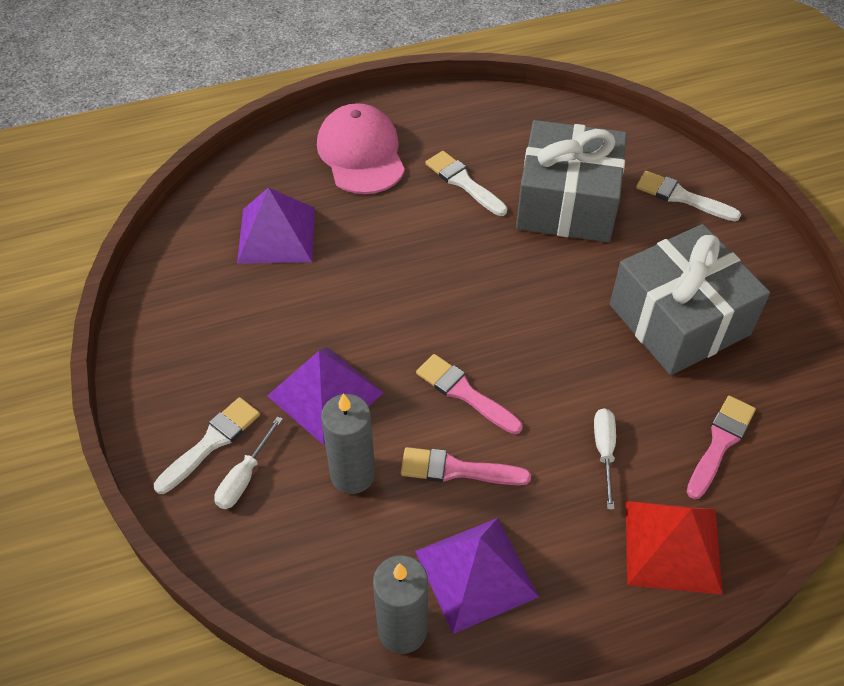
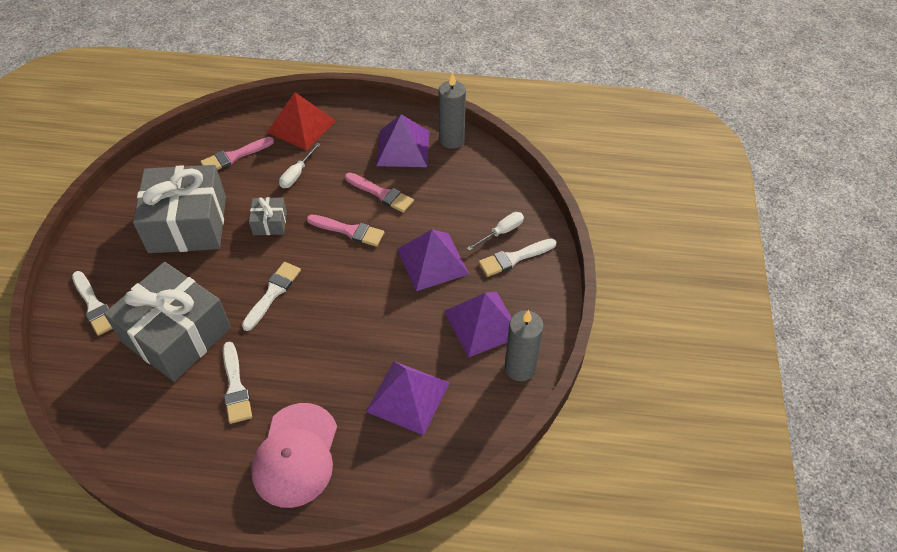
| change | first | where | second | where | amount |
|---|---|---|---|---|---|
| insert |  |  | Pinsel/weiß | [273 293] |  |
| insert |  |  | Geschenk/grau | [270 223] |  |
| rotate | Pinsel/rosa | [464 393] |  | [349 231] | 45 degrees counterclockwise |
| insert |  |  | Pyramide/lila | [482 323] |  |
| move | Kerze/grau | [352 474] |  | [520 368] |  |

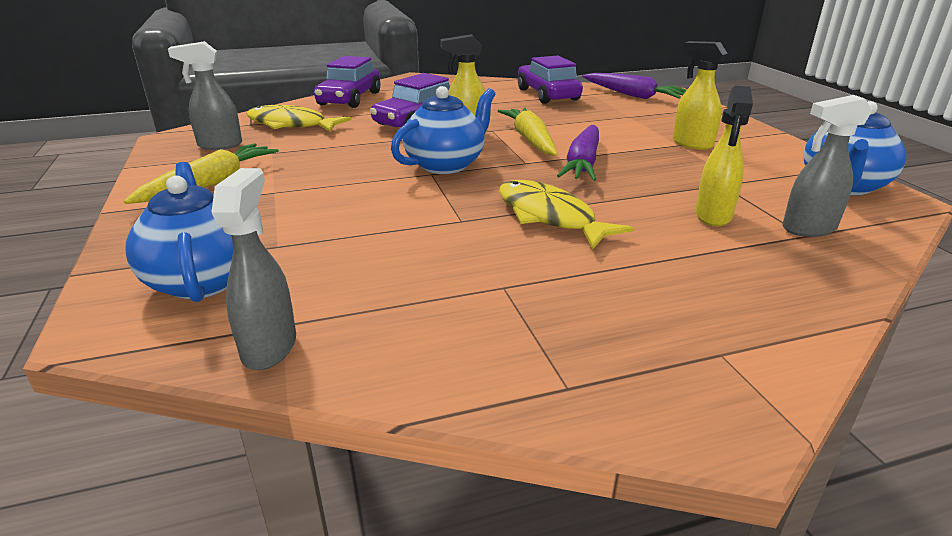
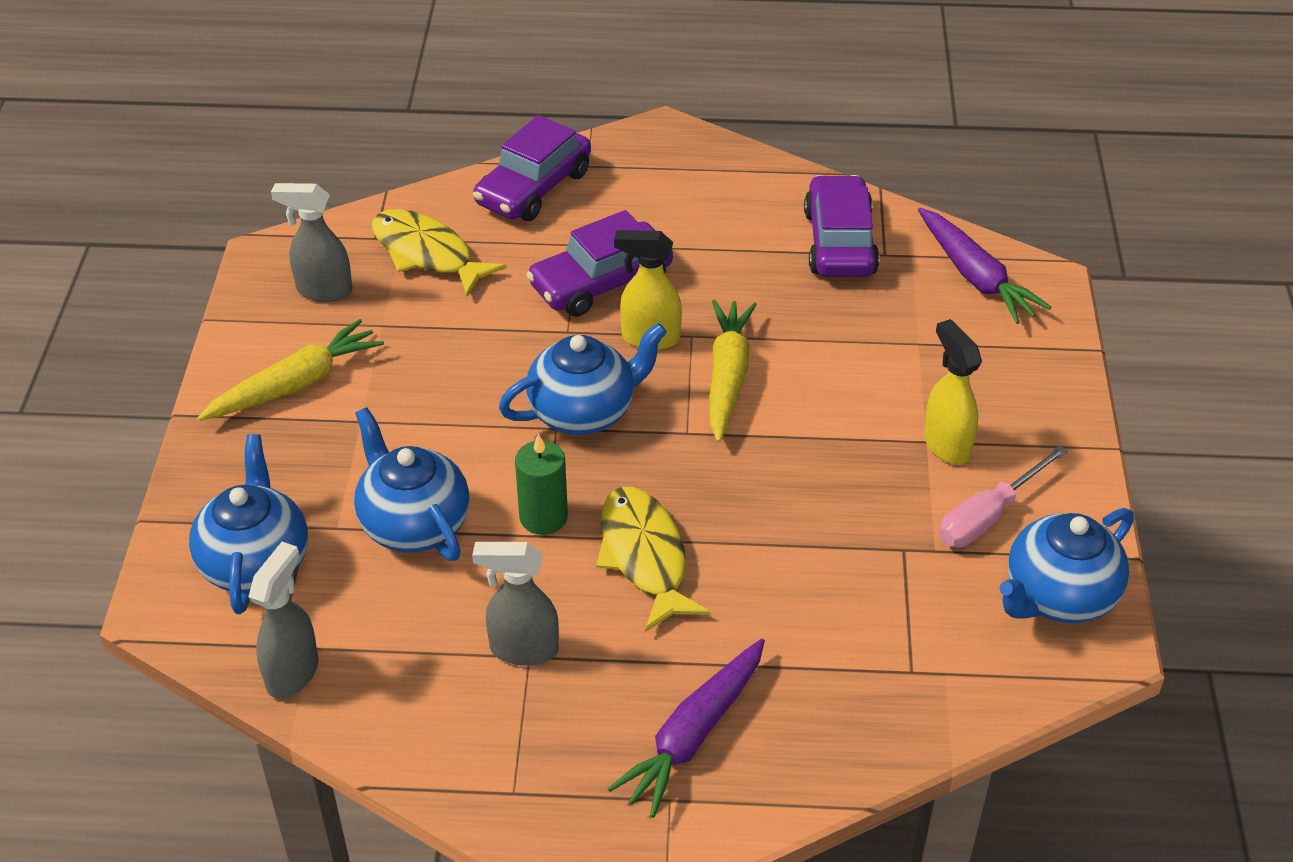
| change | first | where | second | where | amount |
|---|---|---|---|---|---|
| insert |  |  | Teekanne/blau | [413 524] |  |
| move | Sprühflasche/grau | [808 229] |  | [523 649] |  |
| insert |  |  | Kerze/grün | [543 517] |  |
| move | Karotte/lila | [582 163] |  | [693 735] |  |
| insert |  |  | Schraubenzieher/rosa | [988 516] |  |
| delete | Sprühflasche/gelb | [713 216] |  |  |  |

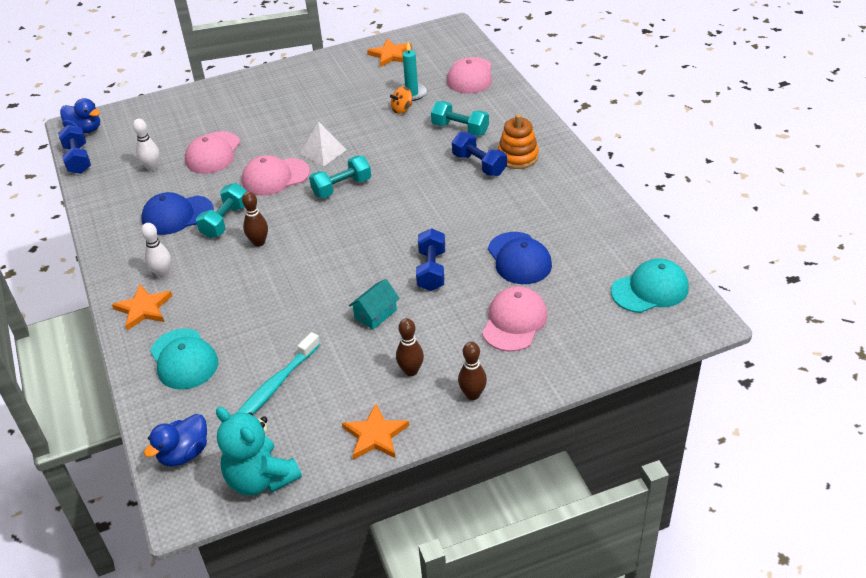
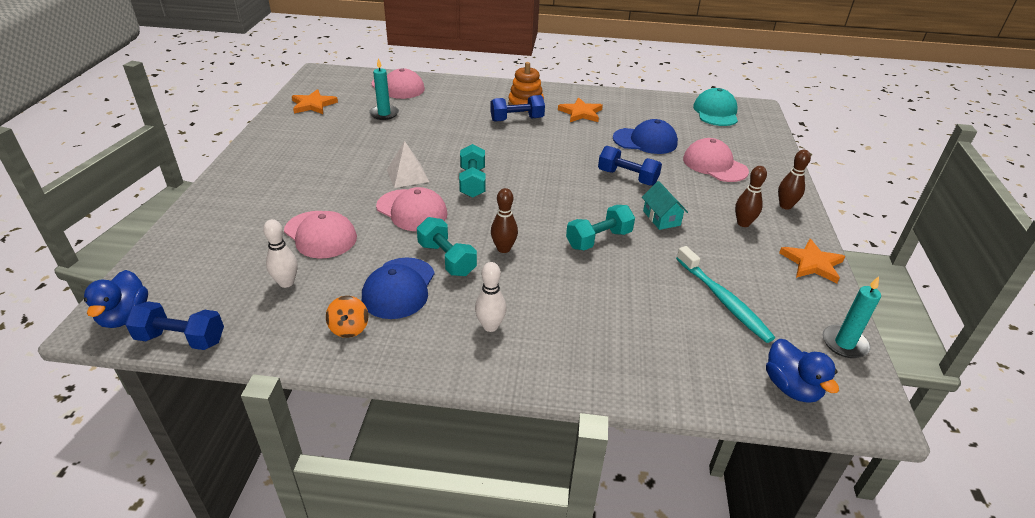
| change | first | where | second | where | amount |
|---|---|---|---|---|---|
| rotate | Ente/blau | [85 130] |  | [125 316] | 120 degrees clockwise |
| move | Kreisel/orange | [402 109] |  | [349 328] |  |
| rotate | Kappe/rosa | [275 177] |  | [412 210] | 60 degrees counterclockwise |
| move | Stern/orange | [144 309] |  | [581 113] |  |
| move | Hantel/türkis | [460 129] |  | [598 239] |  |
| replace | Teddybär/türkis | [261 478] | Kerze/türkis | [844 343] |  |
| delete | Kappe/türkis | [184 359] |  |  |  |

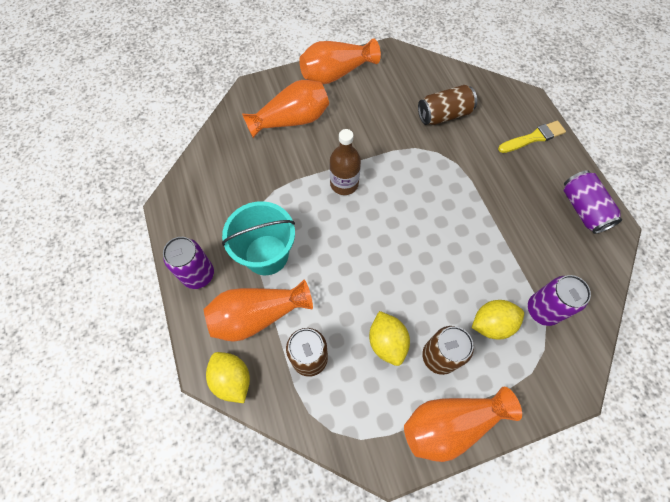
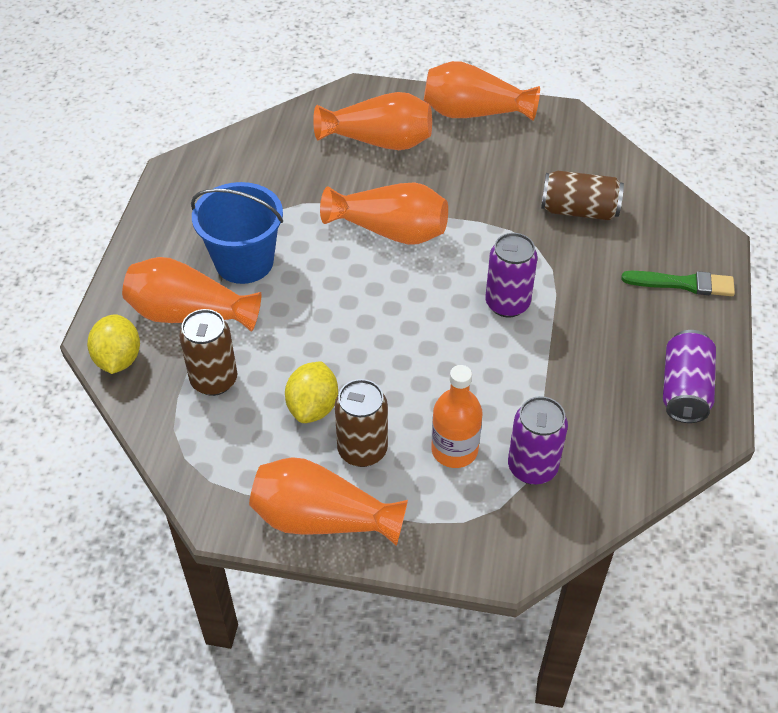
| change | first | where | second | where | amount |
|---|---|---|---|---|---|
| recolor | Eimer/türkis | [266 255] | Eimer/blau | [244 262] |  |
| replace | Flasche/braun | [344 184] | Vase/orange | [390 231] |  |
| replace | Zitrone/gelb | [491 324] | Flasche/orange | [454 450] |  |
| move | Dose/lila | [198 275] |  | [507 304] |  |
| recolor | Pinsel/gelb | [533 138] | Pinsel/grün | [683 284] |  |

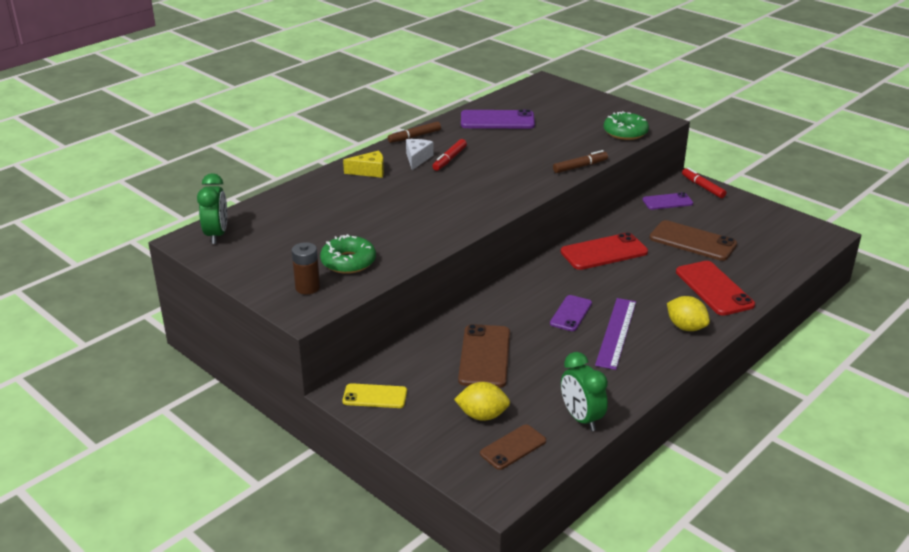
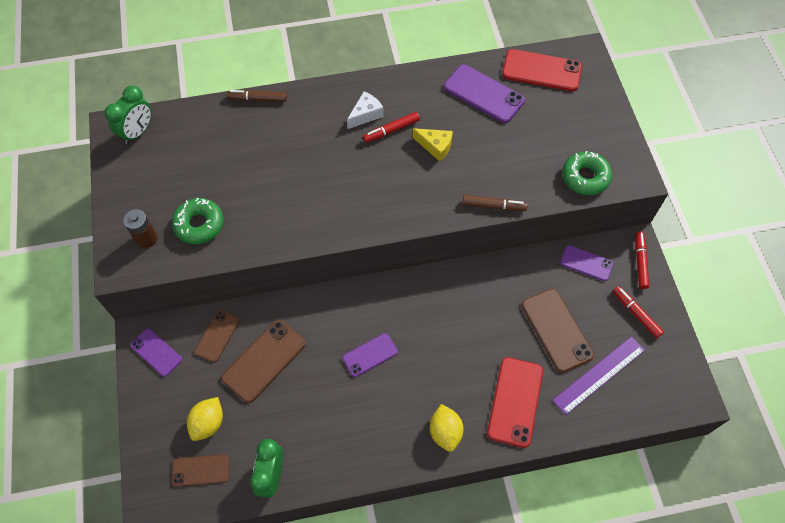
| change | first | where | second | where | amount |
|---|---|---|---|---|---|
| recolor | Handy/gelb | [375 396] | Handy/lila | [156 352] |  |
| rotate | Zitrone/gelb | [482 415] |  | [208 423] | 75 degrees clockwise |
| insert |  |  | Handy/braun | [217 336] |  |
| move | Filzstift/braun | [414 137] |  | [257 99] |  |
| move | Käse/gelb | [369 171] |  | [435 146] |  |
| move | Handy/rot | [604 252] |  | [541 71] |  |
| move | Lineal/lila | [616 333] |  | [599 375] |  |
| insert |  |  | Filzstift/rot | [636 313] |  |

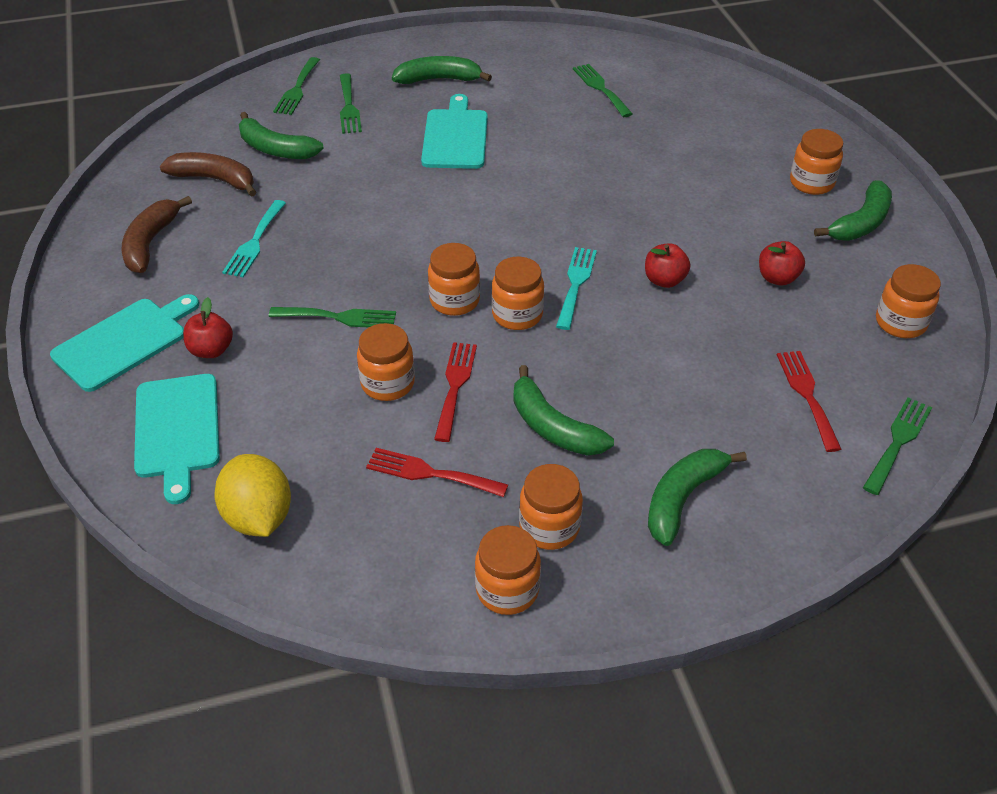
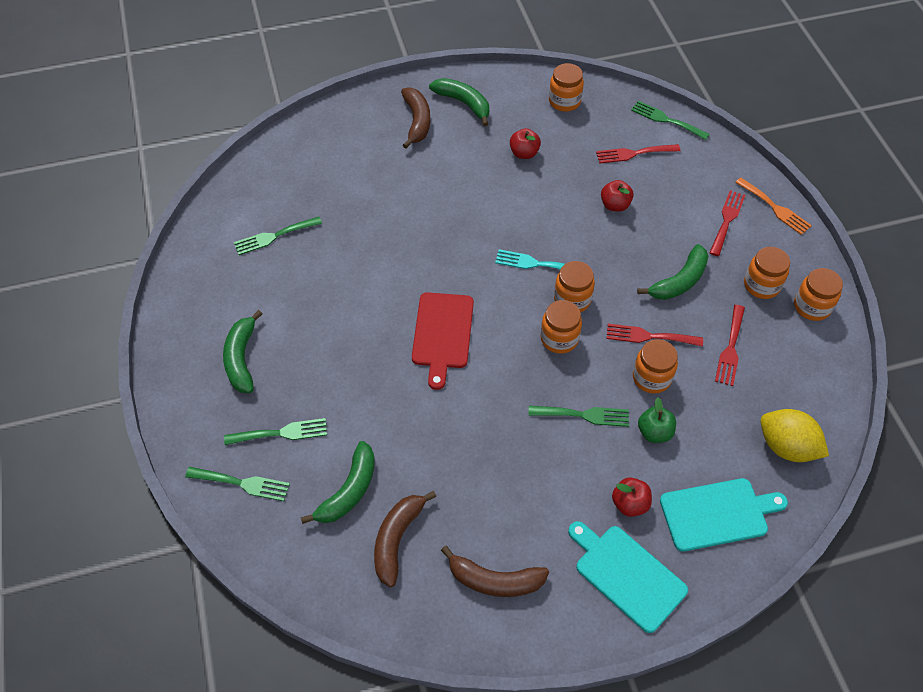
| change | first | where | second | where | amount |
|---|---|---|---|---|---|
| replace | Einmachglas/orange | [811 183] | Banane/braun | [417 121] |  |
| insert |  |  | Schneidebrett/rot | [442 334] |  |
| rotate | Gabel/grün | [339 317] |  | [584 415] | 90 degrees clockwise |
| move | Apfel/rot | [664 280] |  | [615 205] |  |
| insert |  |  | Apfel/grün | [654 432] |  |
| replace | Banane/grün | [683 498] | Gabel/rot | [727 220] |  |
| insert |  |  | Gabel/orange | [775 208] |  |
| rotate | Zitrone/gelb | [258 517] |  | [786 447] | 60 degrees clockwise |
| delete | Gabel/türkis | [254 242] |  |  |  |
| delete | Schneidebrett/türkis | [455 136] |  |  |  |

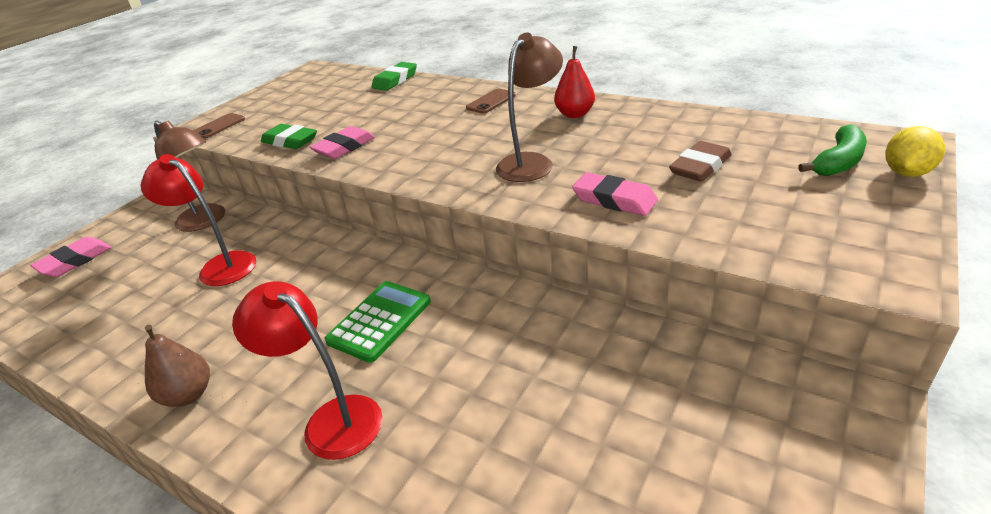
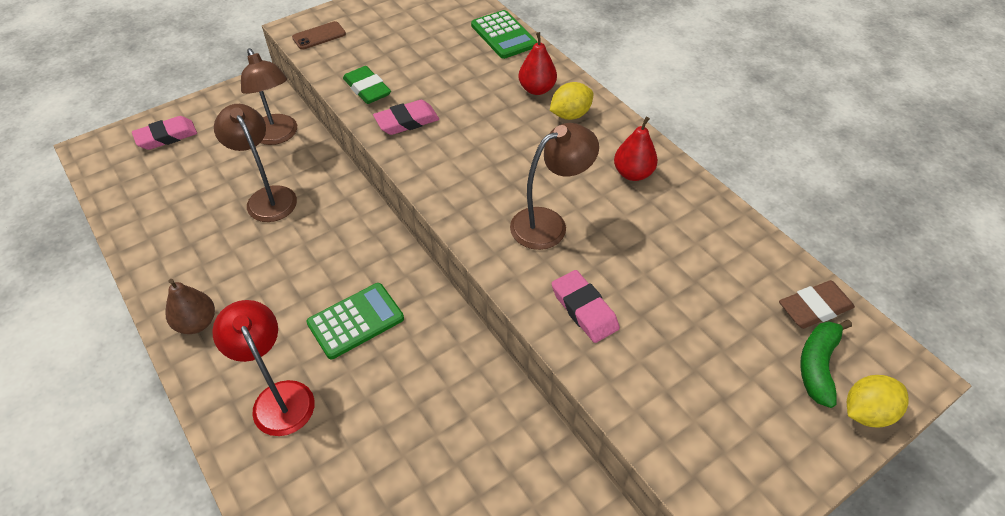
| change | first | where | second | where | amount |
|---|---|---|---|---|---|
| recolor | Lampe/rot | [220 265] | Lampe/braun | [268 197] |  |
| replace | Radiergummi/grün | [395 80] | Taschenrechner/grün | [503 35] |  |
| insert |  |  | Birne/rot | [537 89] |  |
| replace | Handy/braun | [491 102] | Zitrone/gelb | [570 115] |  |
| move | Radiergummi/braun | [700 167] |  | [814 308] |  |
| rotate | Banane/grün | [838 162] |  | [817 365] | 135 degrees clockwise |

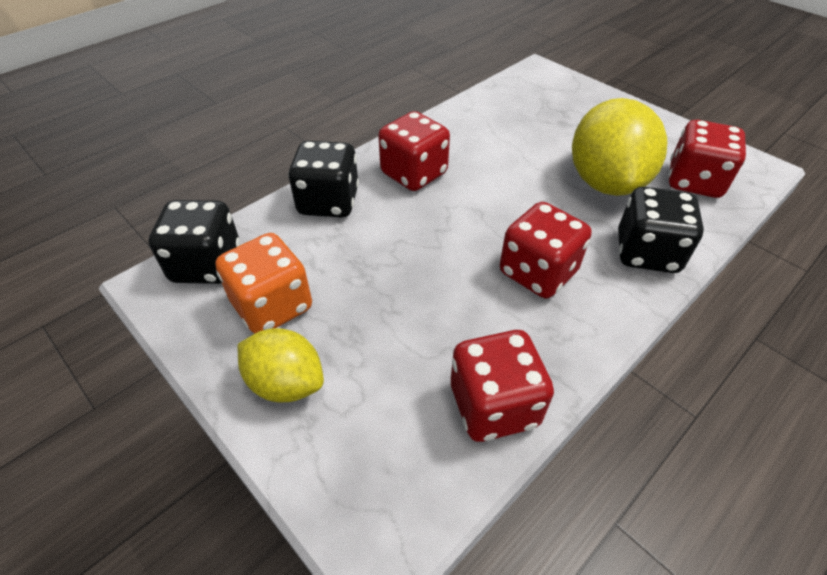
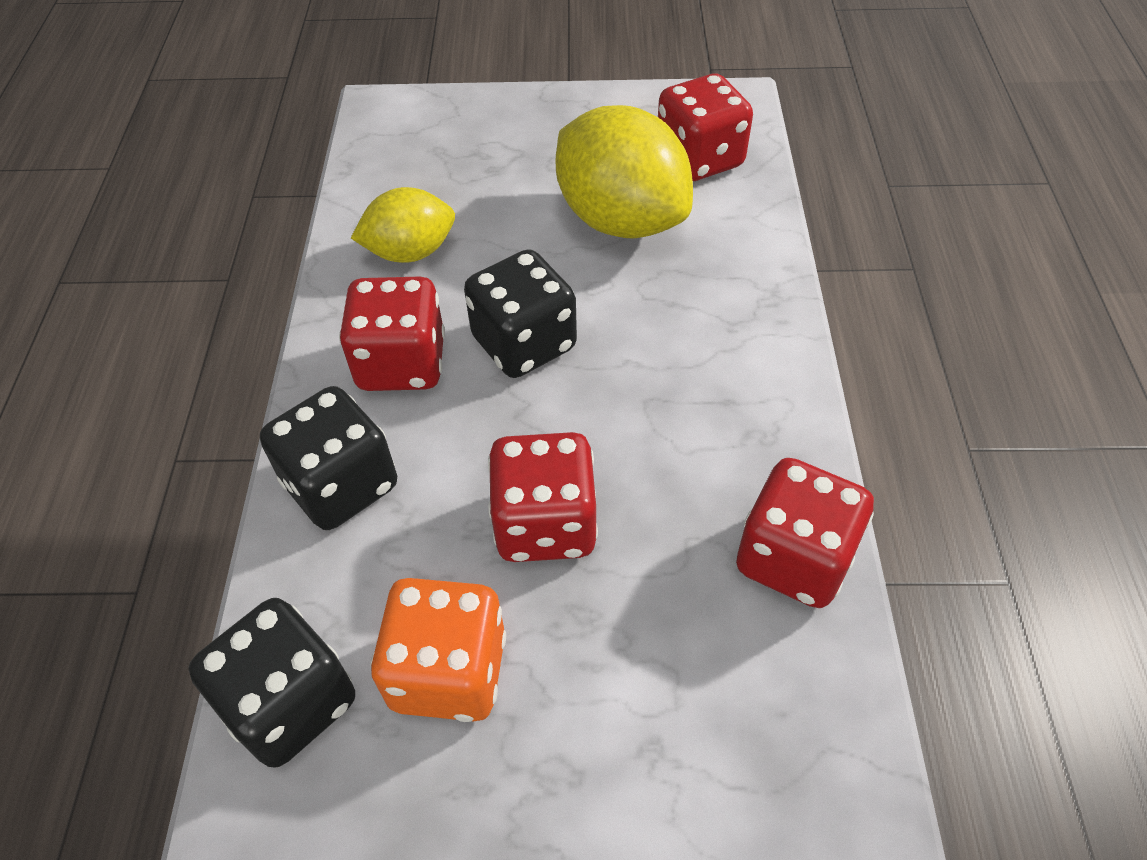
| change | first | where | second | where | amount |
|---|---|---|---|---|---|
| move | Zitrone/gelb | [286 383] |  | [410 252] |  |
| move | Spielwürfel/schwarz | [646 253] |  | [524 343] |  |
| move | Spielwürfel/rot | [537 272] |  | [545 524] |  |

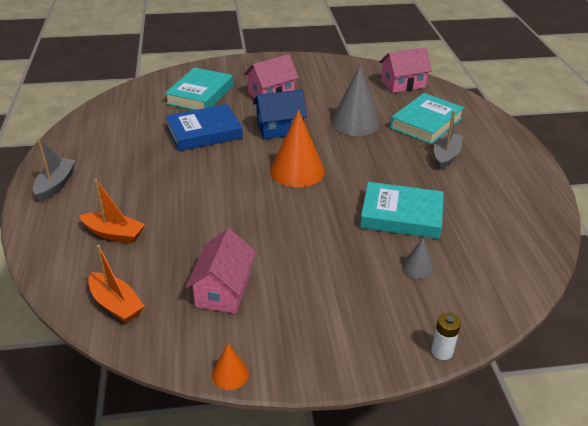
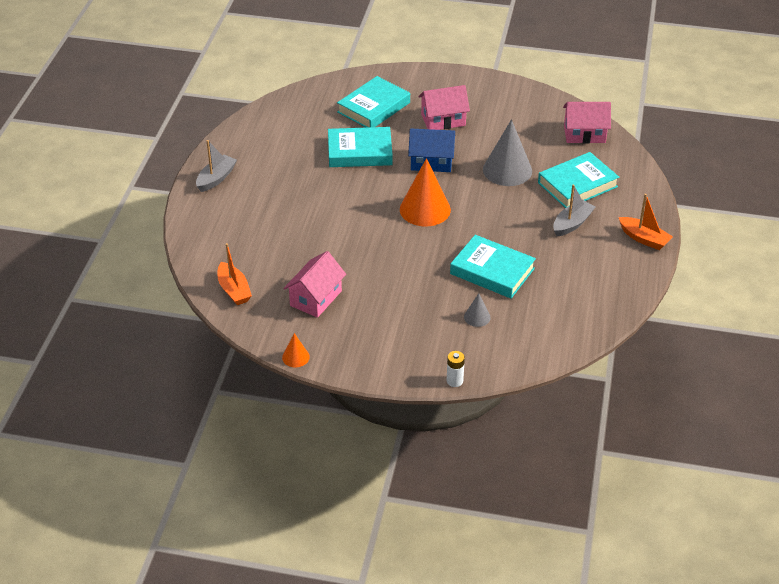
| change | first | where | second | where | amount |
|---|---|---|---|---|---|
| recolor | Buch/blau | [204 132] | Buch/türkis | [360 152] |  |
| move | Boot/orange | [114 234] |  | [644 239] |  |

